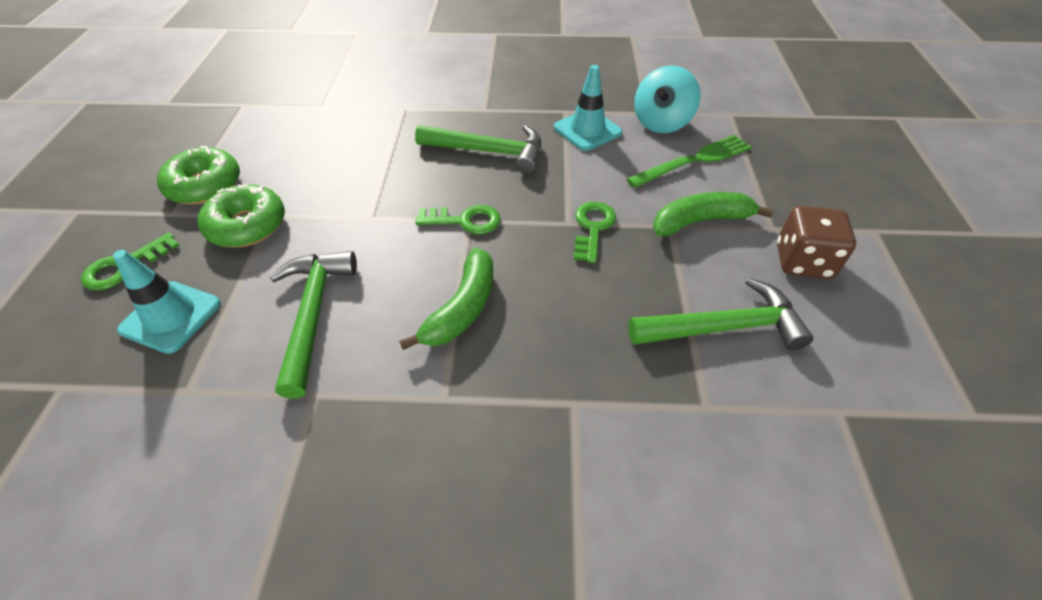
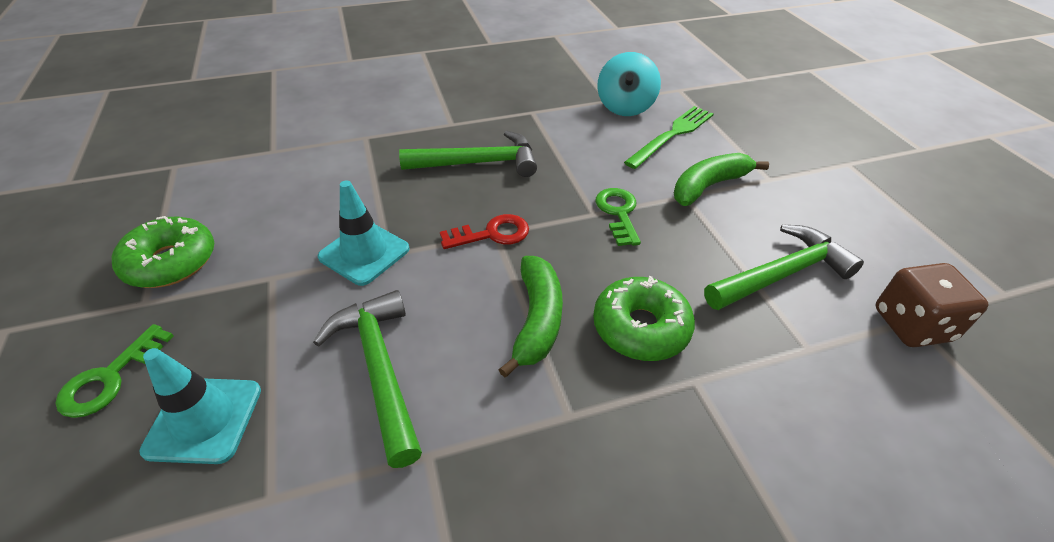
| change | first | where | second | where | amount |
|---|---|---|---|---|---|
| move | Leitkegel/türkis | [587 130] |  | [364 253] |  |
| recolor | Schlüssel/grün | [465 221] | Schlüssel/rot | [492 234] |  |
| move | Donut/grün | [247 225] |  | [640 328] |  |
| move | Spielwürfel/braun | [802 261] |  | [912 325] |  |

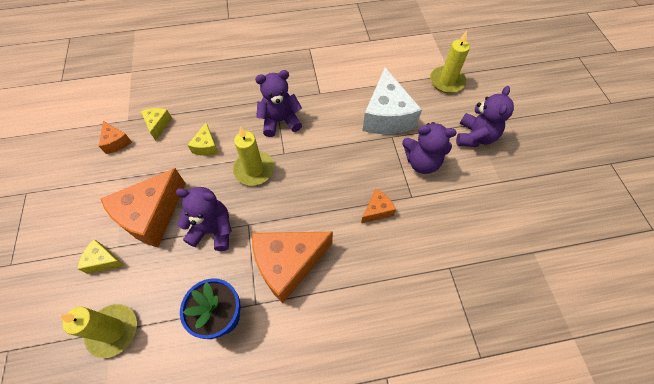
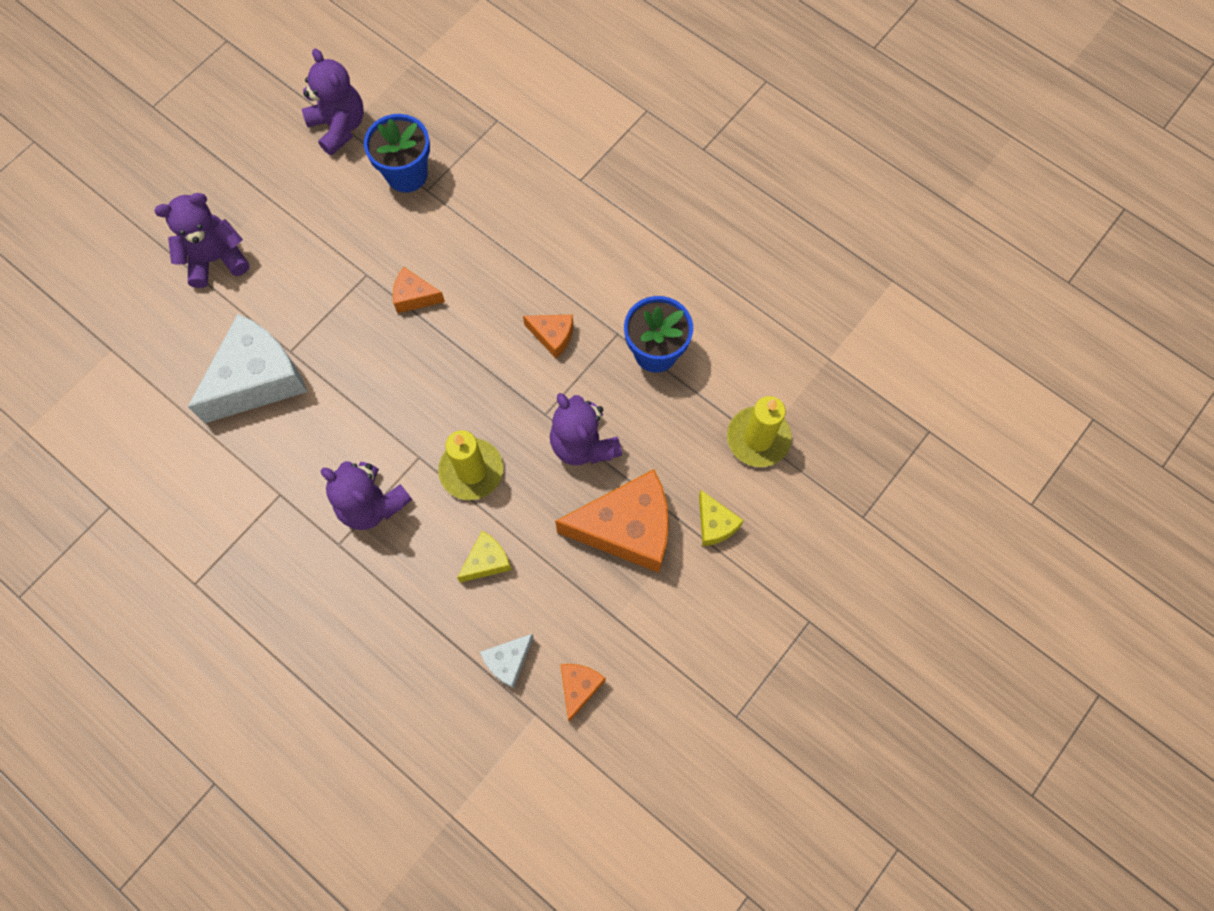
| change | first | where | second | where | amount |
|---|---|---|---|---|---|
| move | Teddybär/lila | [422 162] |  | [339 127] |  |
| insert |  |  | Blumentopf/blau | [407 174] |  |
| recolor | Käse/gelb | [158 125] | Käse/weiß | [508 661] |  |
| resize | Käse/orange | [288 264] |  | [553 336] | x0.48 |
| delete | Kerze/gelb | [447 81] |  |  |  |

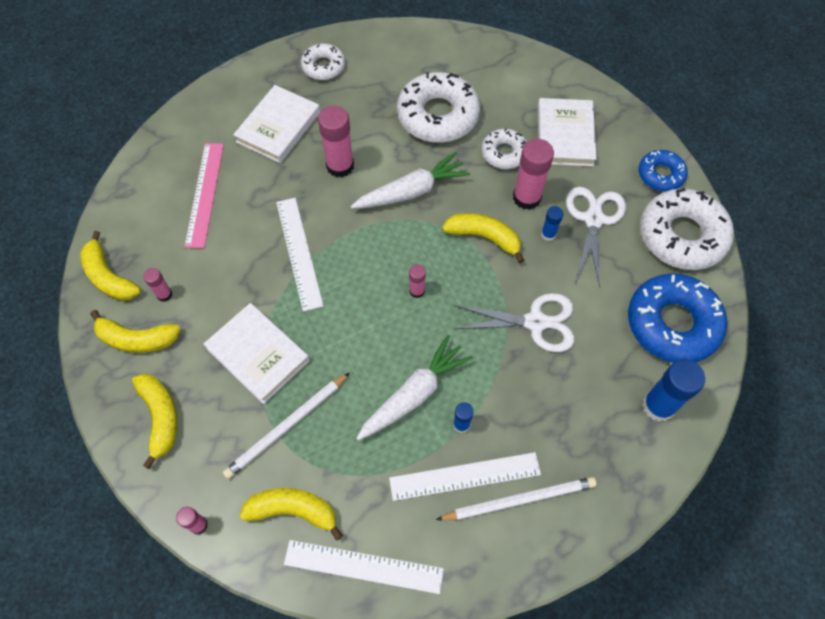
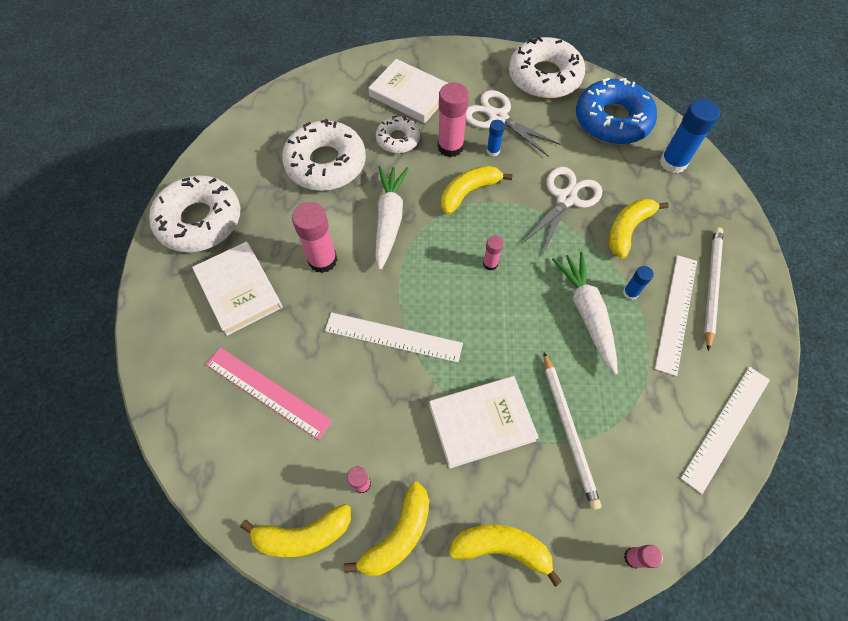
| change | first | where | second | where | amount |
|---|---|---|---|---|---|
| resize | Donut/weiß | [323 66] |  | [200 221] | x1.81 |
| move | Banane/gelb | [293 510] |  | [627 230] |  |
| delete | Donut/blau | [660 175] |  |  |  |

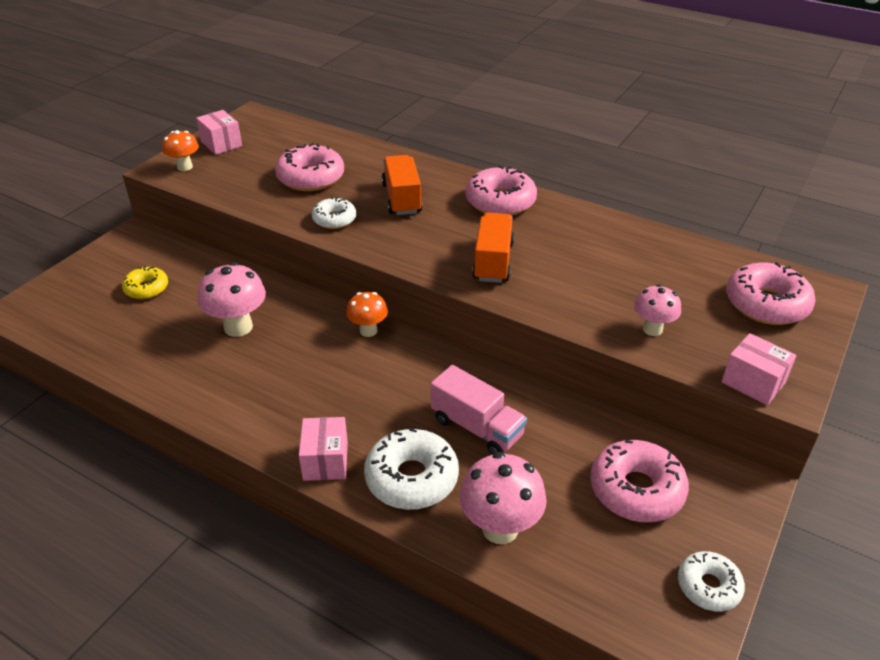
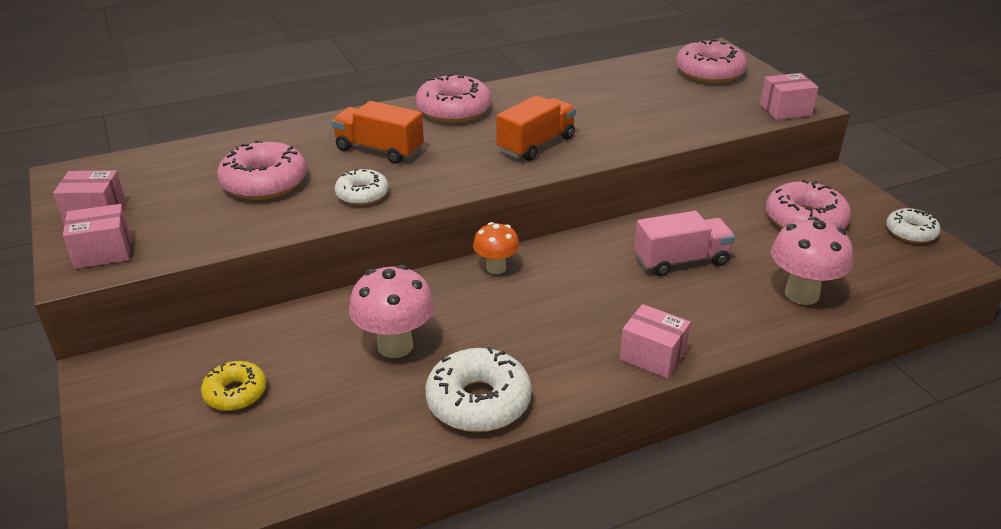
| change | first | where | second | where | amount |
|---|---|---|---|---|---|
| replace | Pilz/orange | [184 167] | Schachtel/rosa | [103 252] |  |
| move | Donut/weiß | [411 478] |  | [478 402] |  |
| rotate | Lastwagen/orange | [493 261] |  | [536 144] | 90 degrees clockwise |
| delete | Pilz/rosa | [652 329] |  |  |  |

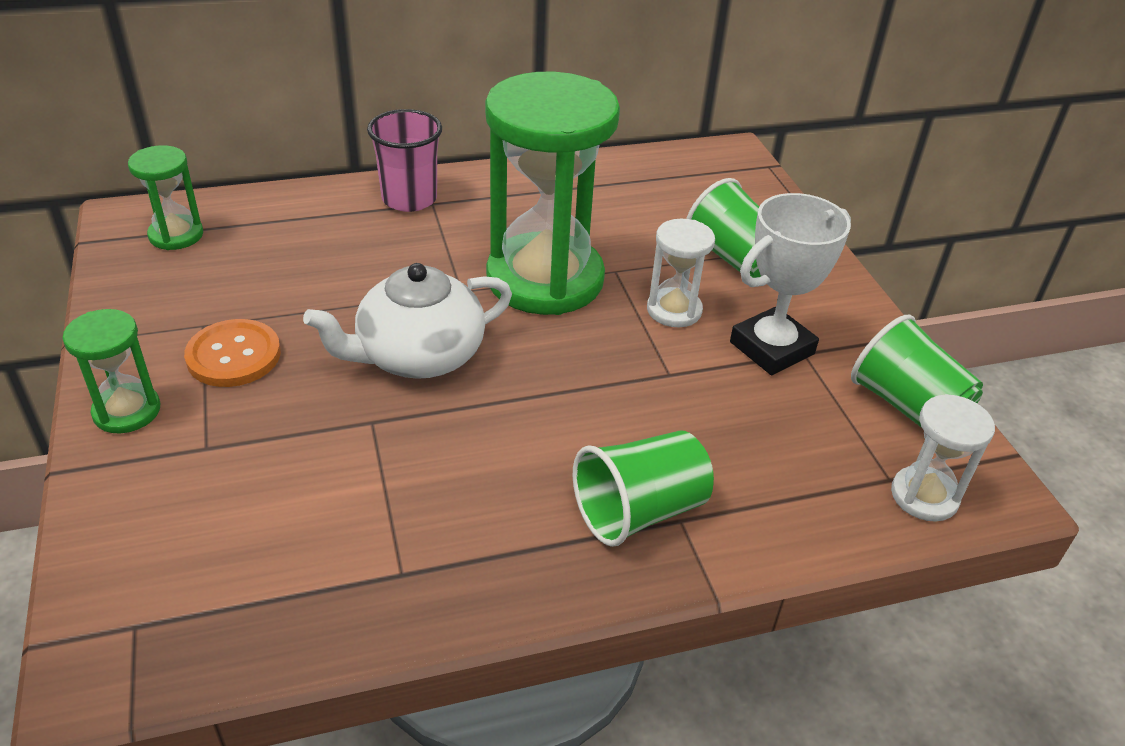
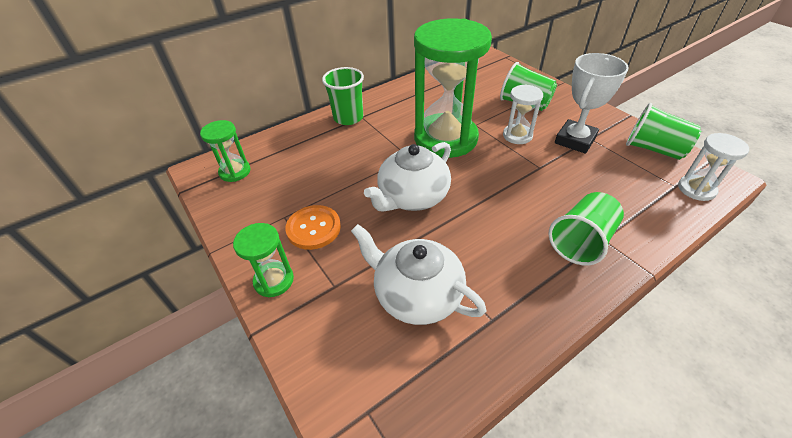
| change | first | where | second | where | amount |
|---|---|---|---|---|---|
| recolor | Becher/rosa | [409 199] | Becher/grün | [348 118] |  |
| insert |  |  | Teekanne/weiß | [416 294] |  |

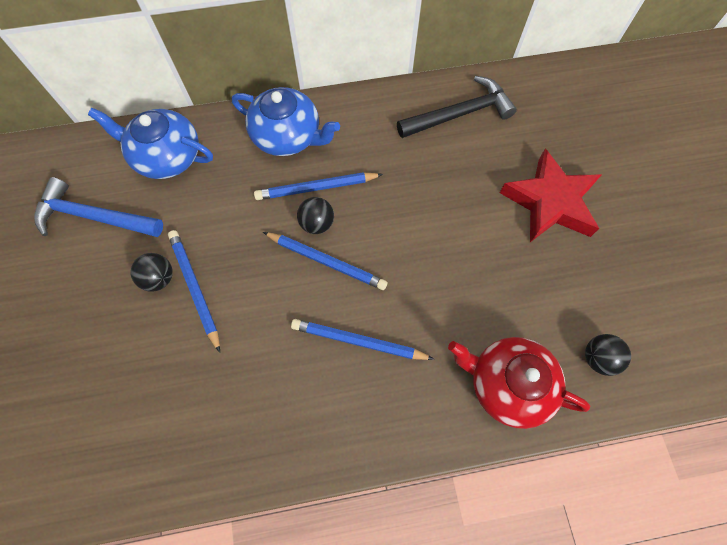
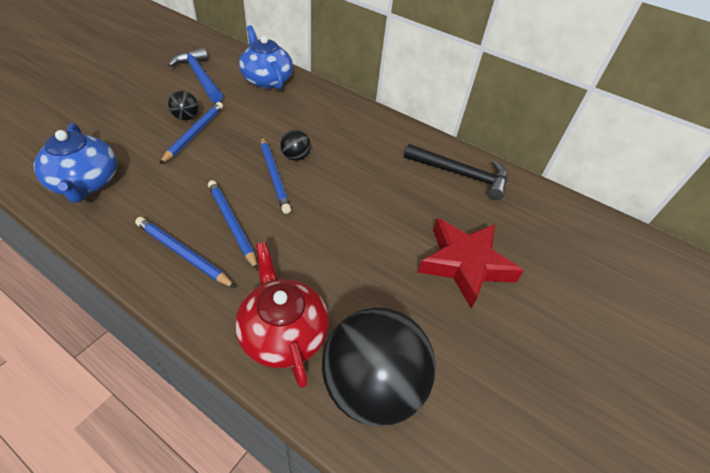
| change | first | where | second | where | amount |
|---|---|---|---|---|---|
| move | Teekanne/blau | [287 136] |  | [86 183] |  |
| move | Bleistift/blau | [316 188] |  | [183 254] |  |
| resize | Ball/schwarz | [598 358] |  | [372 386] | x2.30 |

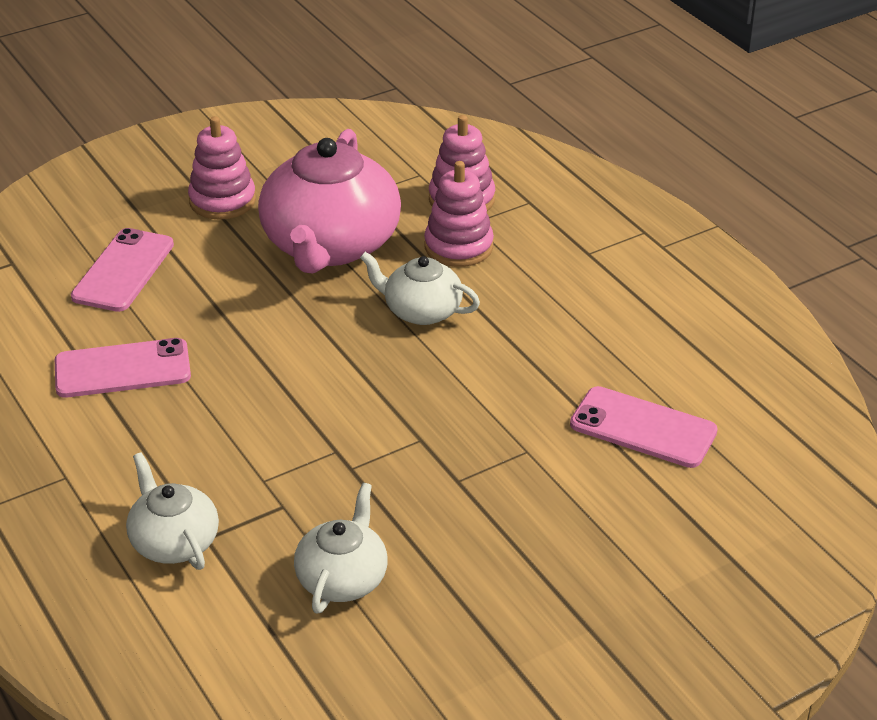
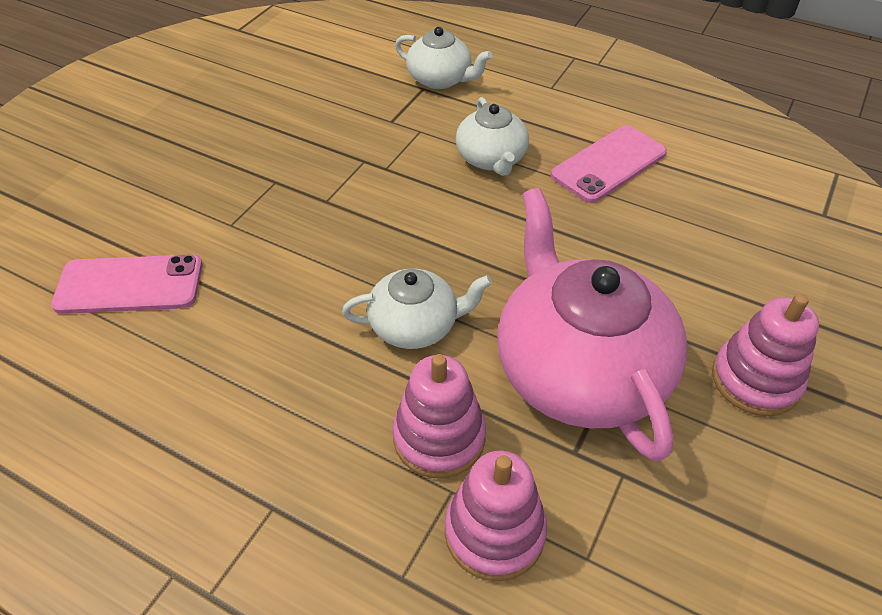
| change | first | where | second | where | amount |
|---|---|---|---|---|---|
| move | Teekanne/weiß | [342 578] |  | [491 159] |  |
| delete | Handy/rosa | [123 271] |  |  |  |

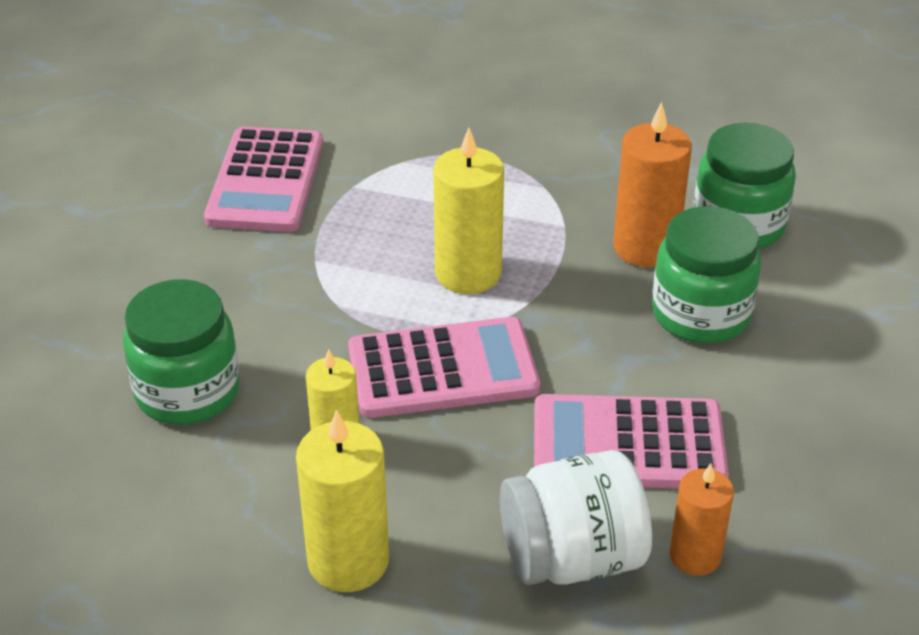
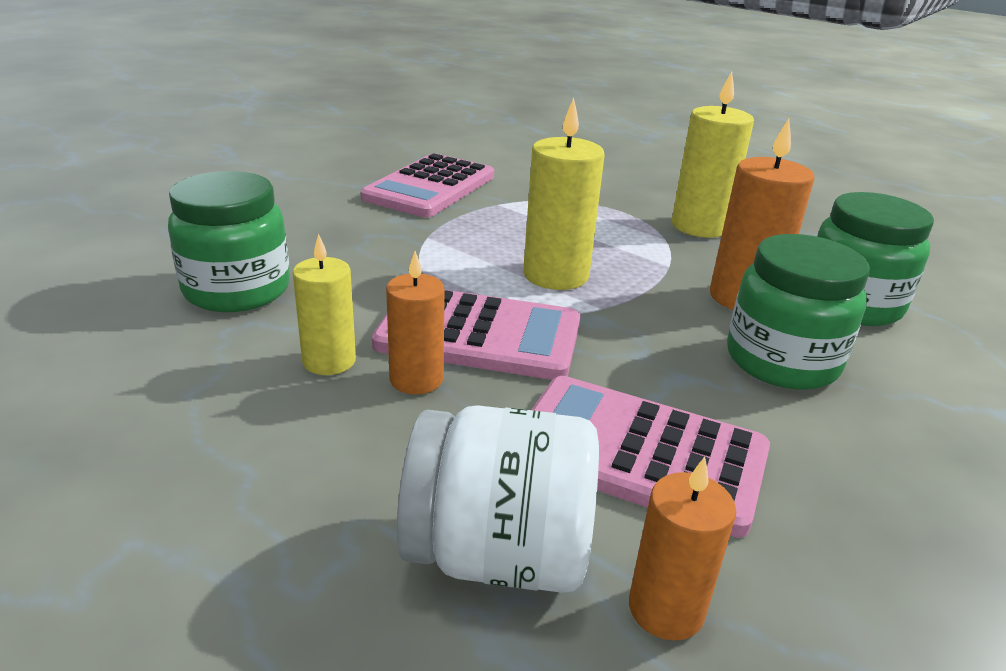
| change | first | where | second | where | amount |
|---|---|---|---|---|---|
| insert |  |  | Kerze/orange | [416 379] |  |
| move | Kerze/gelb | [348 561] |  | [699 226] |  |

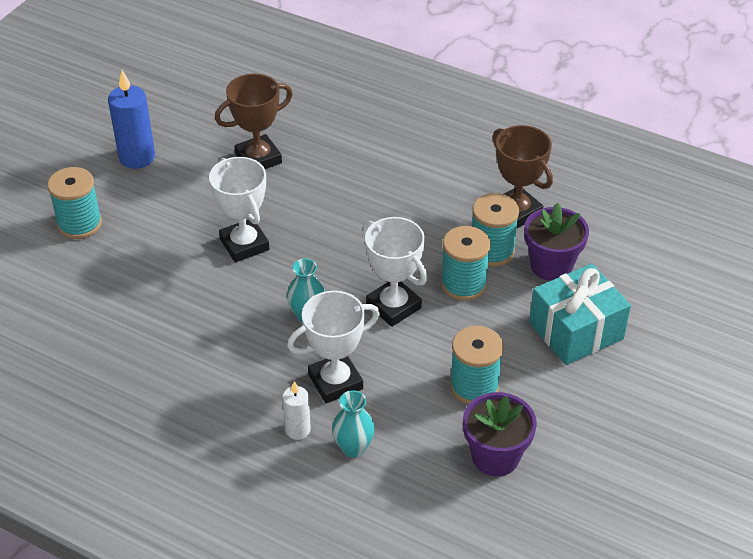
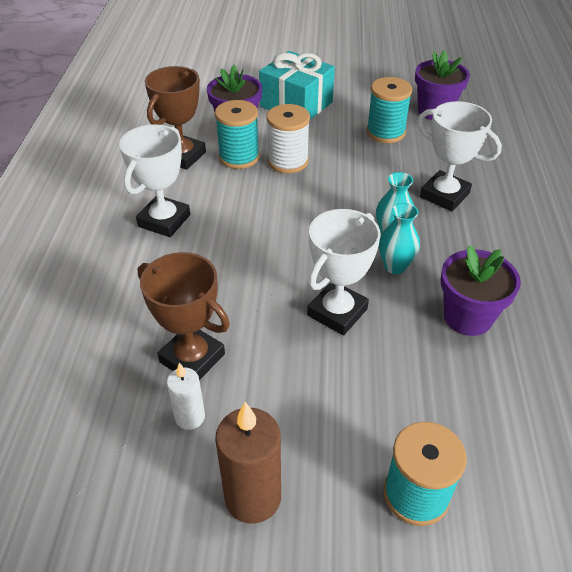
| change | first | where | second | where | amount |
|---|---|---|---|---|---|
| move | Pokal/weiß | [393 306] |  | [164 221] |  |
| move | Kerze/weiß | [297 430] |  | [190 417] |  |
| recolor | Kerze/blau | [137 157] | Kerze/braun | [253 497] |  |
| recolor | Garnrolle/türkis | [463 284] | Garnrolle/weiß | [288 161] |  |
| move | Vase/türkis | [353 448] |  | [395 266] |  |
| insert |  |  | Blumentopf/lila | [467 317] |  |

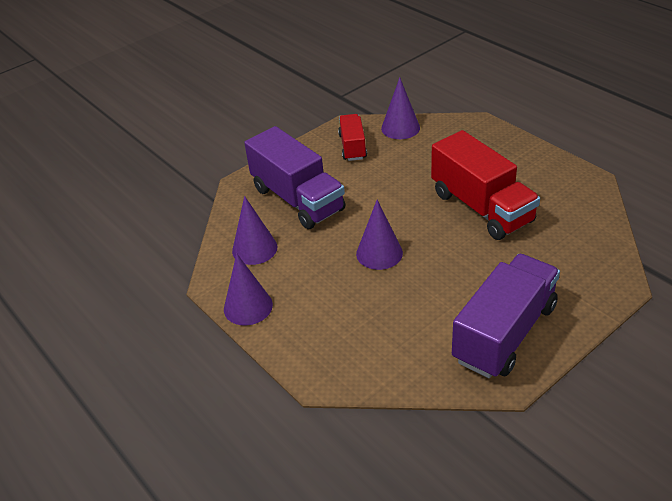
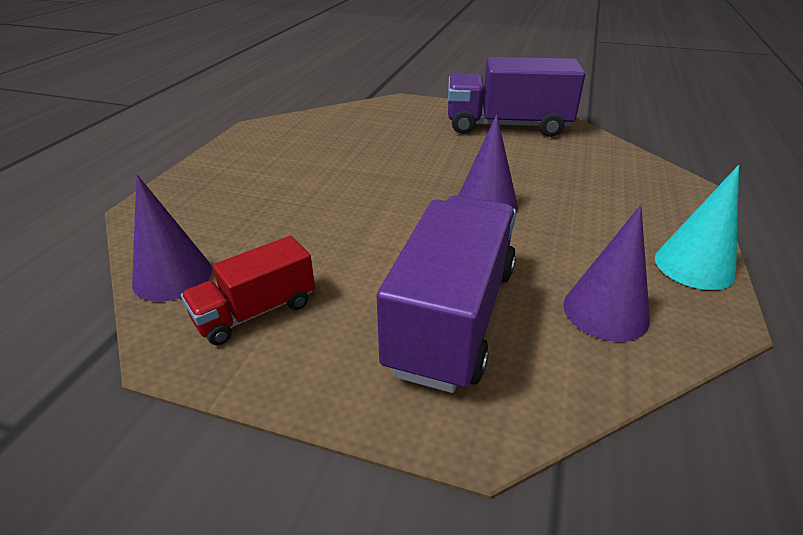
| change | first | where | second | where | amount |
|---|---|---|---|---|---|
| recolor | Kegel/lila | [248 306] | Kegel/türkis | [694 266] |  |
| delete | Lastwagen/rot | [481 207] |  |  |  |

